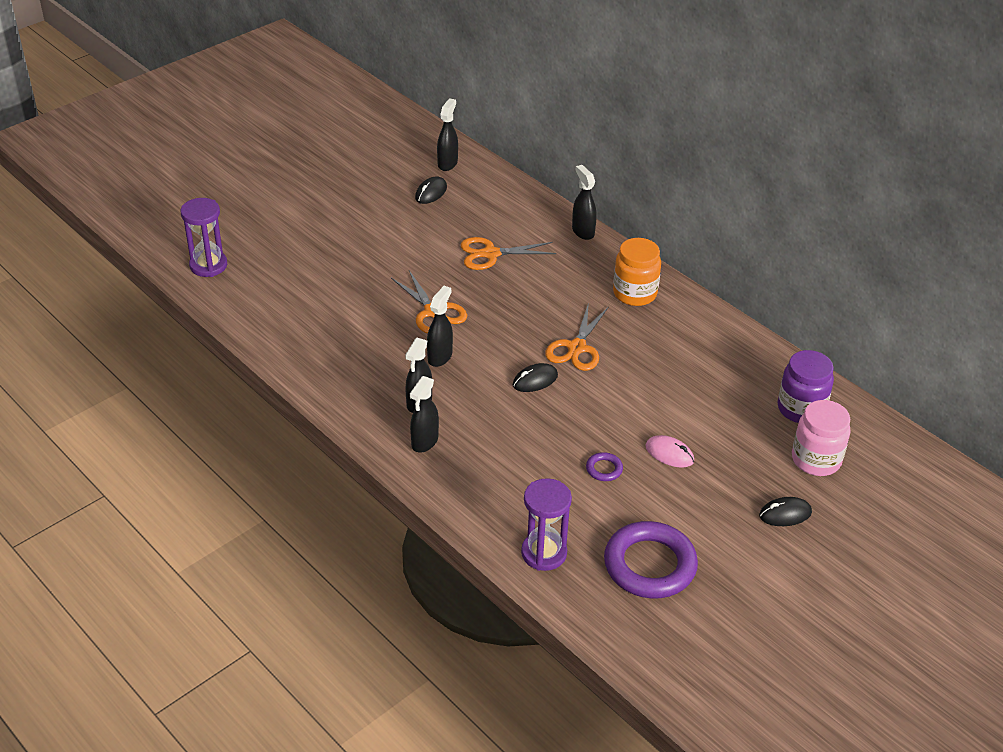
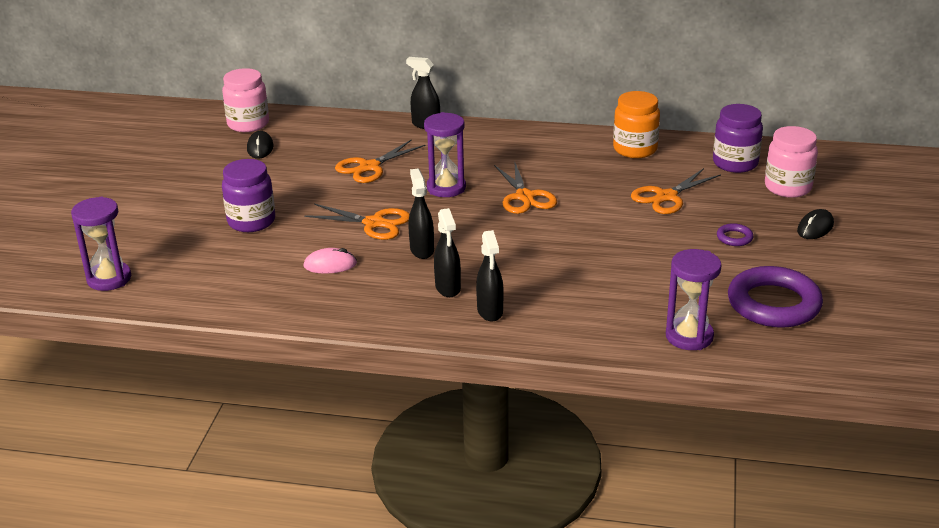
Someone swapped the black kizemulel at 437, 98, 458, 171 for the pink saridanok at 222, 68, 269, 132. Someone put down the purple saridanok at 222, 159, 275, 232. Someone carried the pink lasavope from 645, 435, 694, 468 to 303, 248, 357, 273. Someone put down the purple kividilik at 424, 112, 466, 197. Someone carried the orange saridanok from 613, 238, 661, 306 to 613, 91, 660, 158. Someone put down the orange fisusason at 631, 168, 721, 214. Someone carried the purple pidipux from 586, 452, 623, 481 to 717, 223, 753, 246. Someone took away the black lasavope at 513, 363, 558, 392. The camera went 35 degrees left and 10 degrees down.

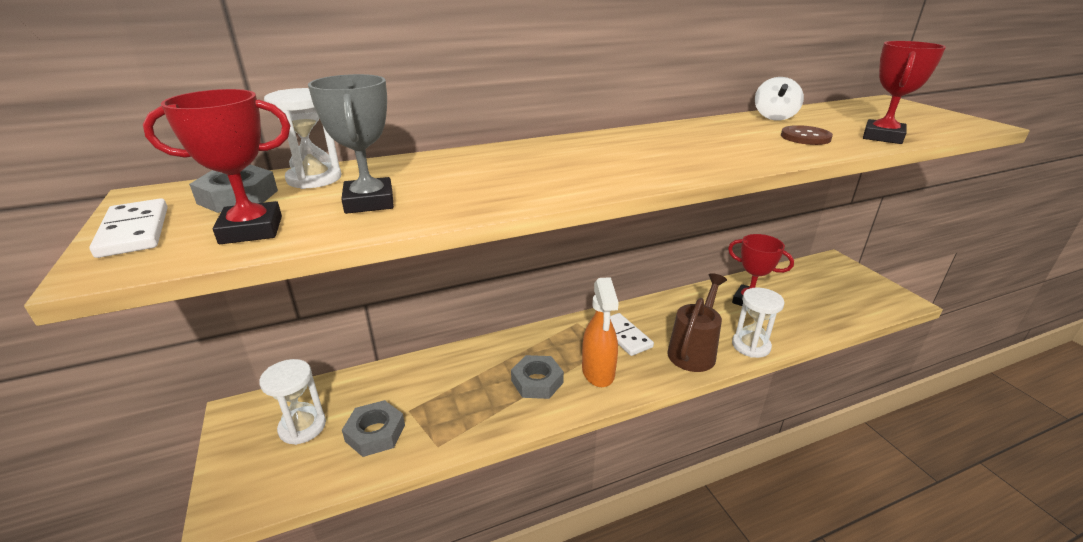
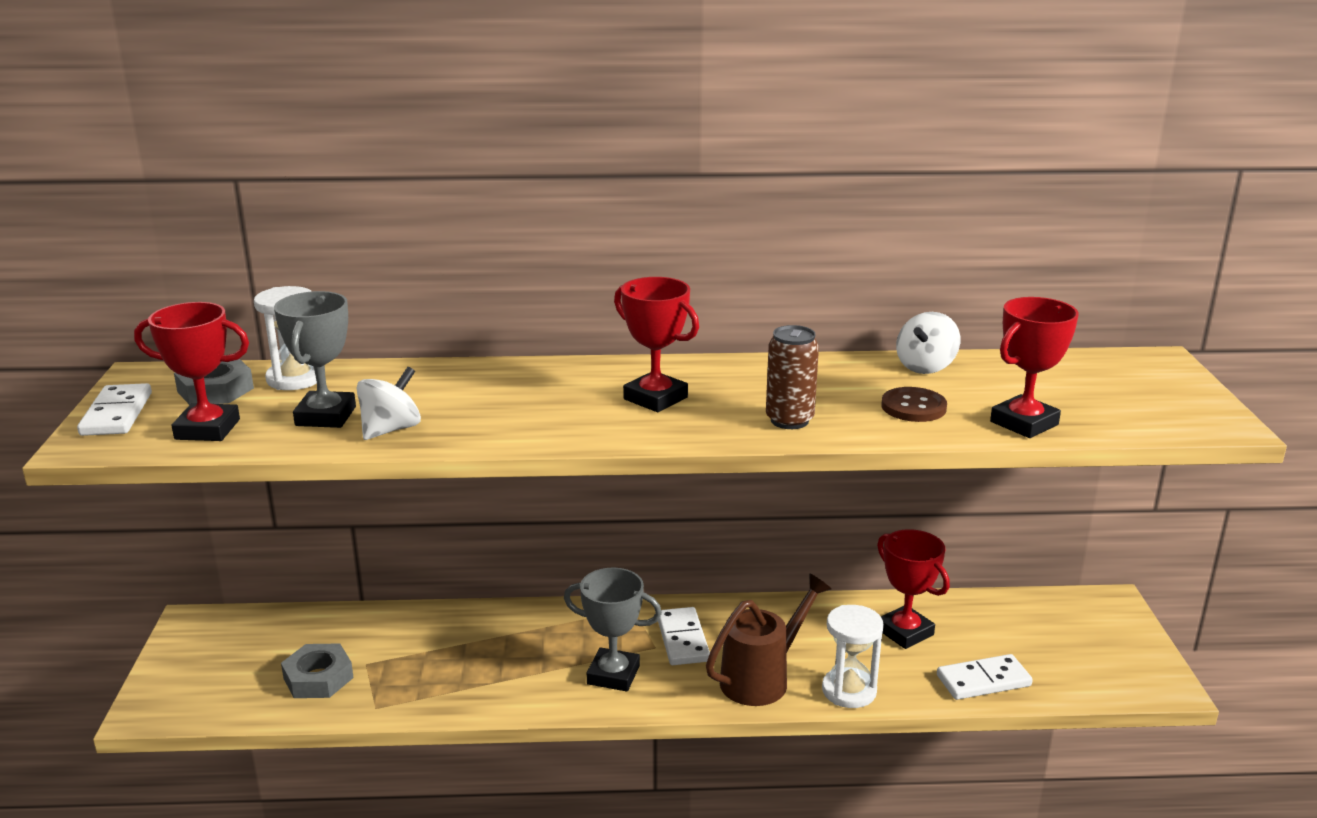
Someone put down the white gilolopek at 357, 367, 421, 440. Someone swapped the orange kizemulel at 582, 277, 619, 387 for the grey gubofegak at 564, 568, 662, 691. Someone put down the red gubofegak at 614, 277, 699, 412. Someone put down the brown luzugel at 766, 325, 819, 429. Someone put down the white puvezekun at 937, 654, 1033, 700. Someone took away the white kividilik at 259, 359, 326, 445. Someone took away the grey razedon at 511, 355, 564, 399. The camera went 20 degrees right and 5 degrees down.

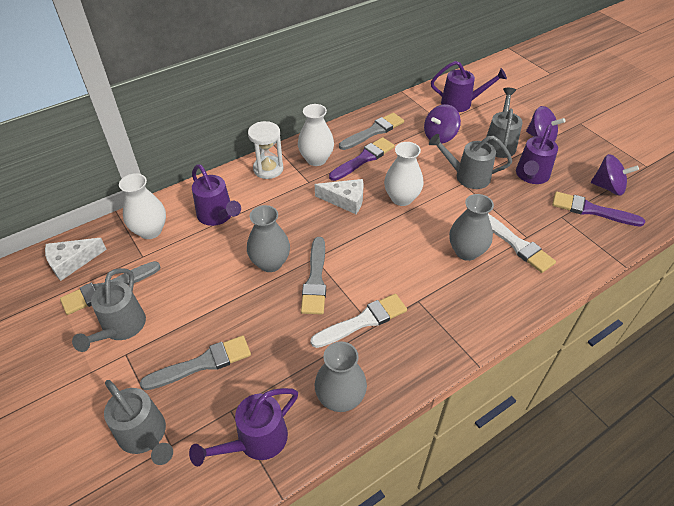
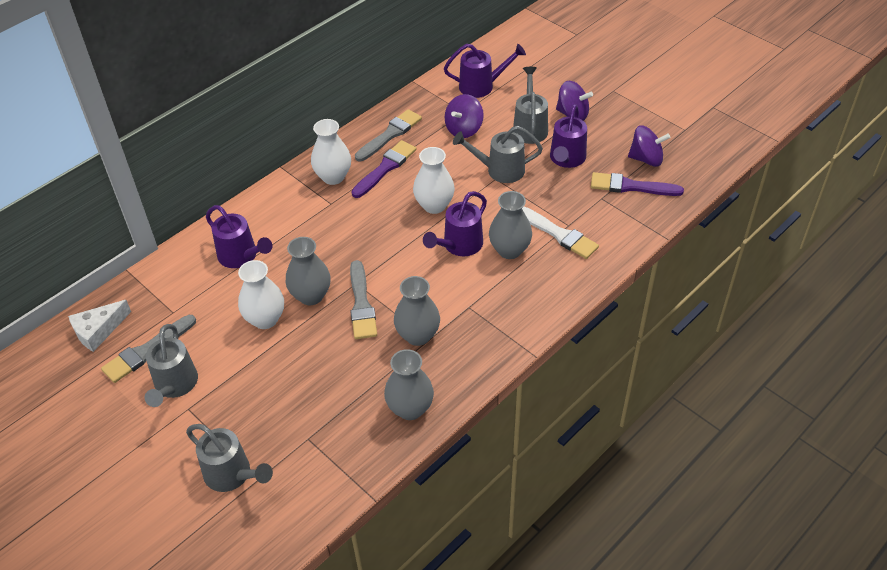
Someone carried the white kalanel from 119, 173, 166, 239 to 238, 260, 284, 329. Someone swapped the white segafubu at 310, 294, 407, 348 for the grey kalanel at 394, 276, 440, 346. Someone carried the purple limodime from 189, 388, 298, 466 to 423, 191, 487, 256. Someone took away the grey segafubu at 140, 336, 251, 390. Someone took away the white kividilik at 248, 121, 284, 179. Someone took away the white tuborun at 315, 179, 363, 214. The camera went 10 degrees left and 0 degrees up.

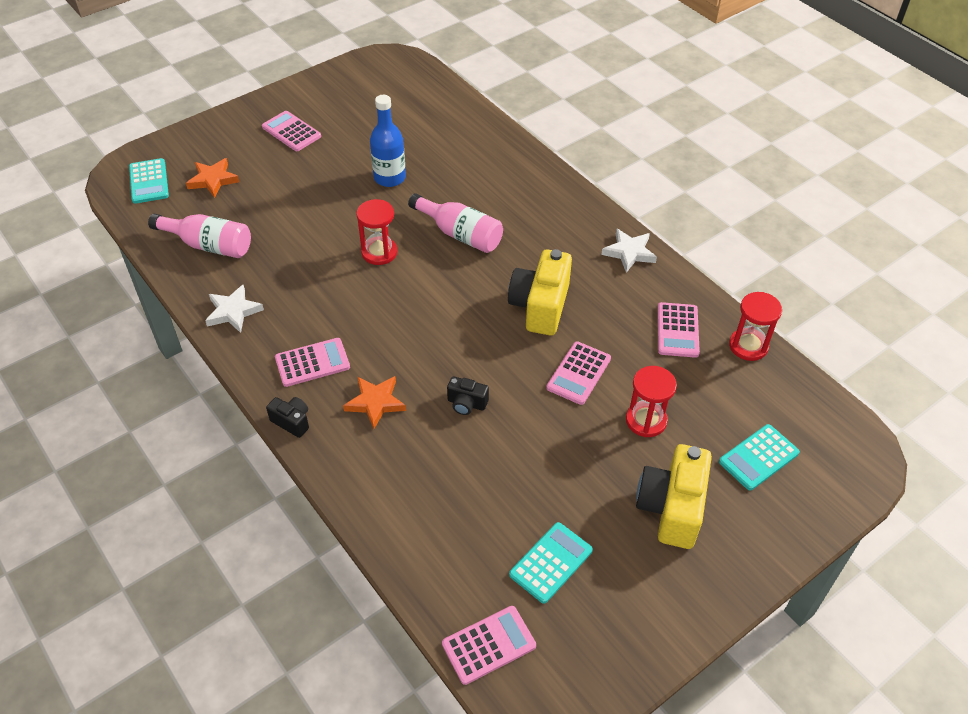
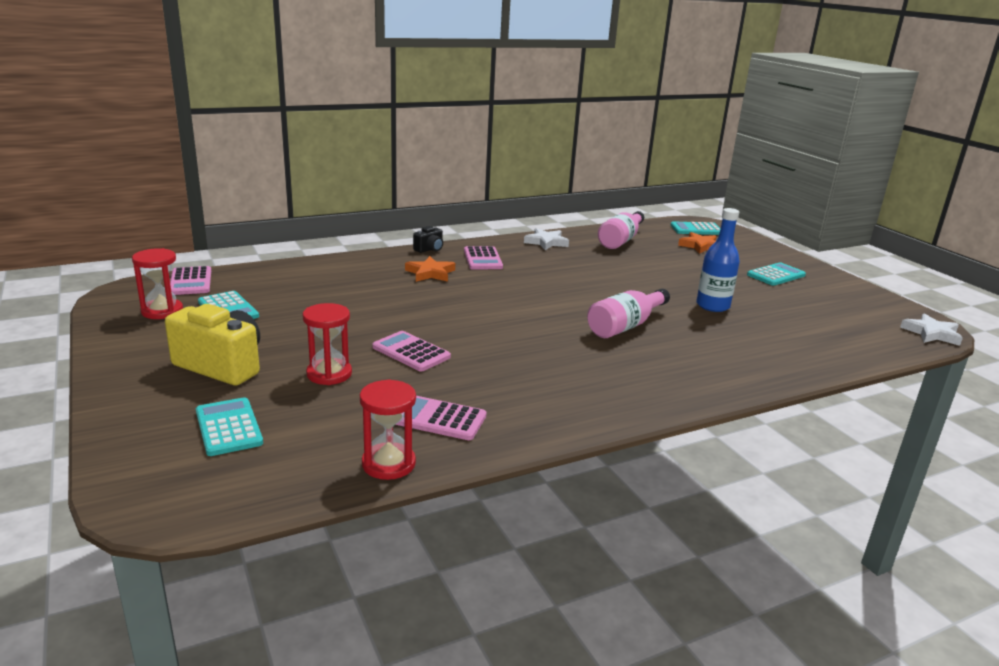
Someone carried the red kividilik from 356, 199, 397, 265 to 132, 248, 183, 319. Someone repainted the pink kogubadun at 262, 111, 321, 151, which became the turquoise kogubadun at 747, 262, 806, 286. Someone carried the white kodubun from 601, 229, 657, 273 to 900, 313, 963, 346. Someone took away the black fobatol at 447, 376, 489, 415. Someone took away the yellow fobatol at 508, 249, 572, 336. The camera went 100 degrees right and 25 degrees down.

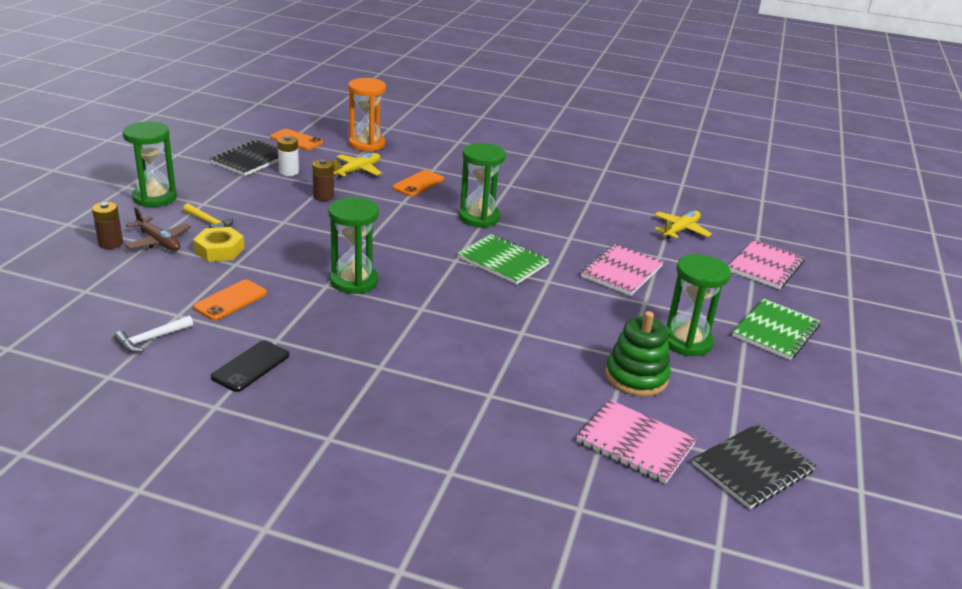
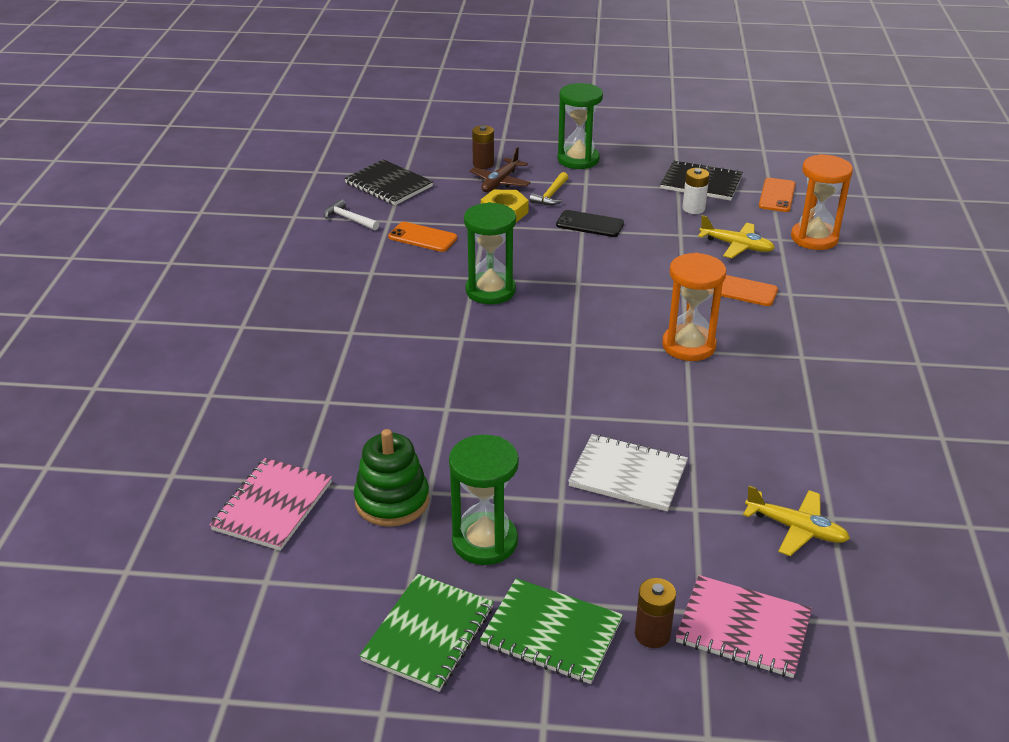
Someone carried the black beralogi from 692, 424, 816, 509 to 344, 159, 433, 205. Someone carried the green beralogi from 457, 234, 550, 285 to 359, 574, 494, 692. Someone carried the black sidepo from 211, 340, 289, 392 to 556, 210, 624, 237. Someone repainted the pink beralogi at 581, 244, 664, 296, which became the white beralogi at 568, 434, 688, 511. Someone carried the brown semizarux from 312, 159, 334, 201 to 635, 578, 676, 648. Someone repainted the green kividilik at 459, 143, 506, 227, which became the orange kividilik at 662, 253, 726, 361. The camera went 80 degrees right and 5 degrees up.

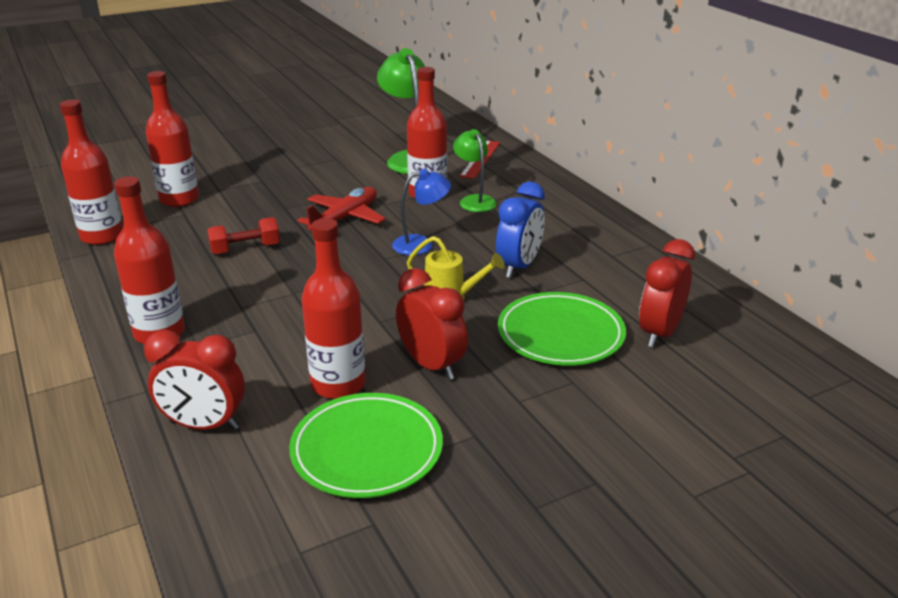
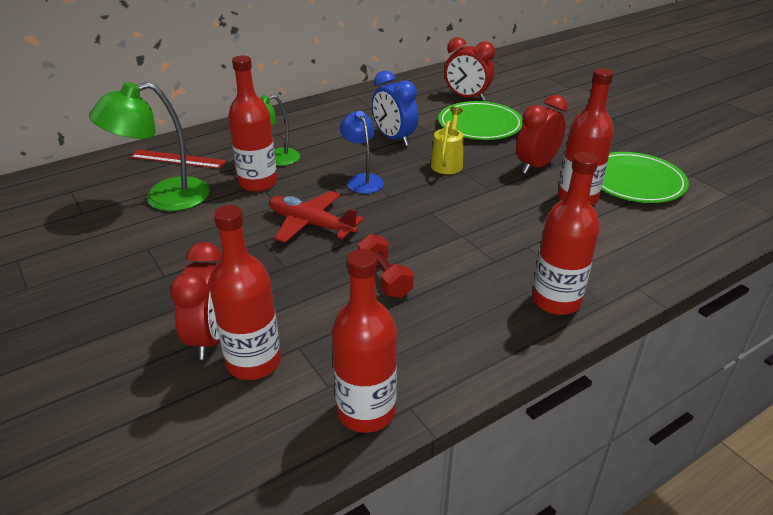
Someone carried the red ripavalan from 144, 330, 245, 430 to 170, 242, 222, 360. Someone rotated the blue ripavalan at 496, 181, 545, 278 by 150 degrees counterclockwise. The camera went 95 degrees left and 5 degrees up.

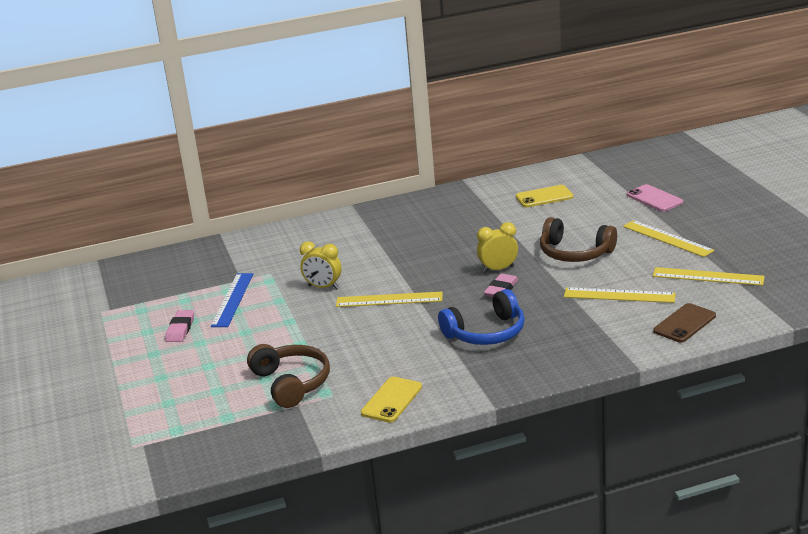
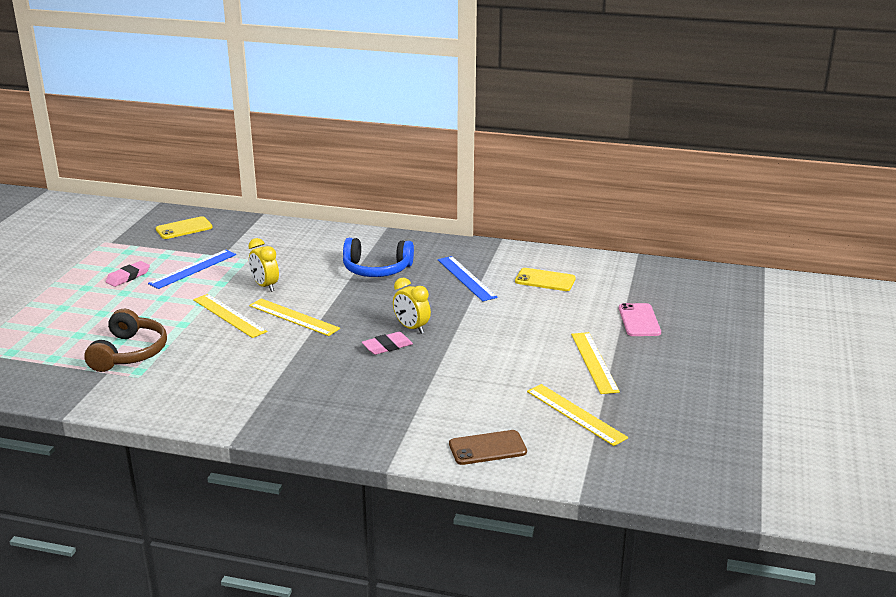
Someone carried the yellow sidepo from 361, 377, 422, 422 to 156, 216, 213, 239. Someone carried the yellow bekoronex from 564, 287, 676, 303 to 193, 294, 267, 338. Someone carried the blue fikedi from 438, 289, 525, 345 to 343, 238, 414, 277. Someone rotated the yellow ripavalan at 477, 222, 518, 273 by 150 degrees counterclockwise. Someone put down the blue bekoronex at 438, 256, 498, 301. Someone took away the brown fikedi at 540, 217, 617, 262. The camera went 30 degrees right and 0 degrees up.

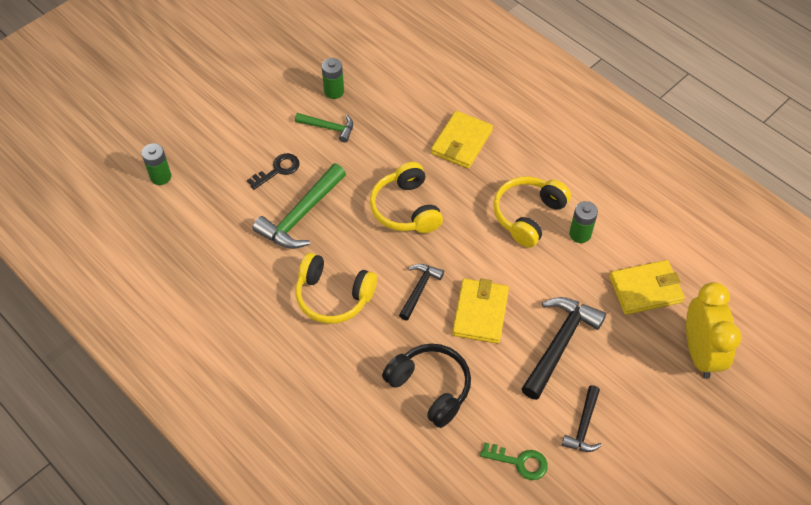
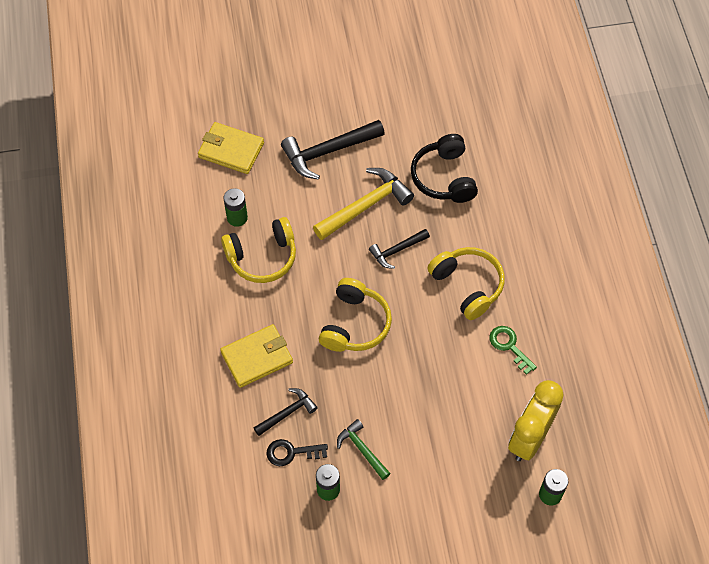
Someone carried the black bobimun from 562, 385, 602, 452 to 254, 388, 318, 436. Someone carried the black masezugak from 247, 153, 300, 190 to 266, 439, 328, 466. Someone swapped the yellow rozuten at 452, 278, 509, 344 for the yellow bobimun at 313, 168, 414, 240. Someone carried the green masezugak from 480, 443, 548, 480 to 489, 326, 537, 375. Someone carried the yellow ripavalan from 686, 282, 742, 379 to 508, 380, 564, 461. Someone took away the green bobimun at 252, 164, 346, 249. The camera went 145 degrees left and 5 degrees up.

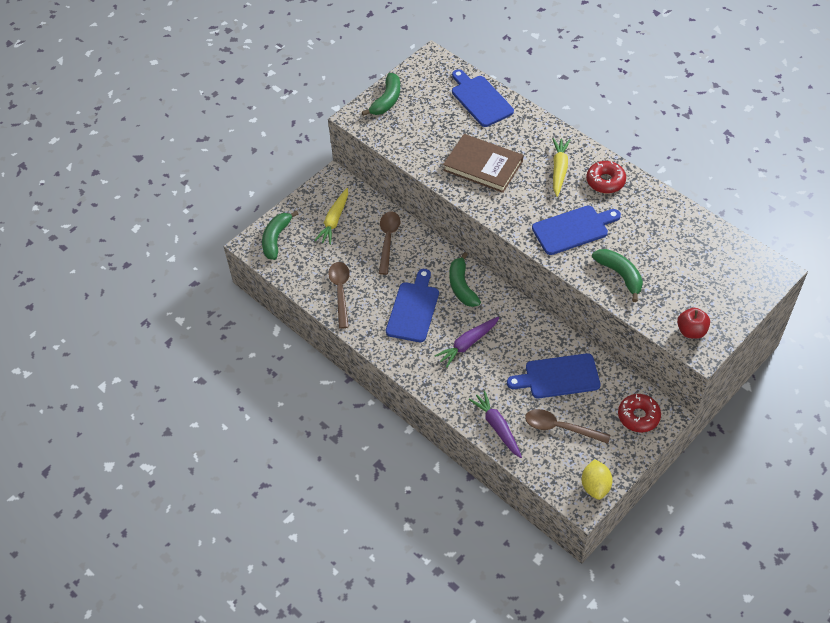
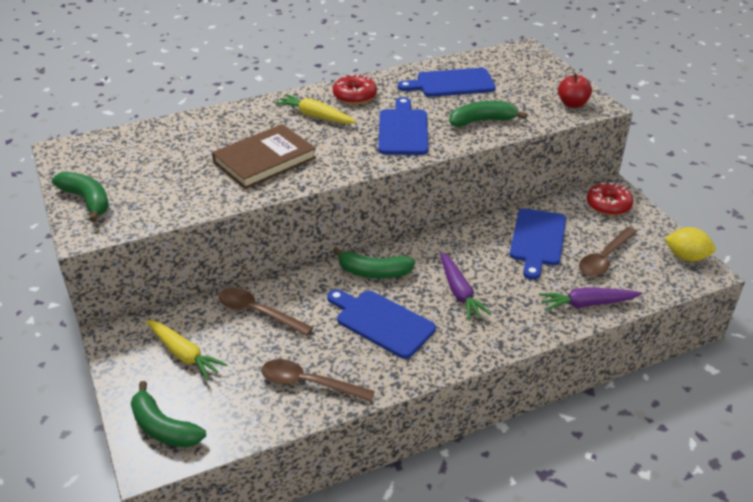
Someone carried the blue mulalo from 452, 69, 514, 127 to 398, 68, 496, 97. The camera went 70 degrees left and 15 degrees down.

